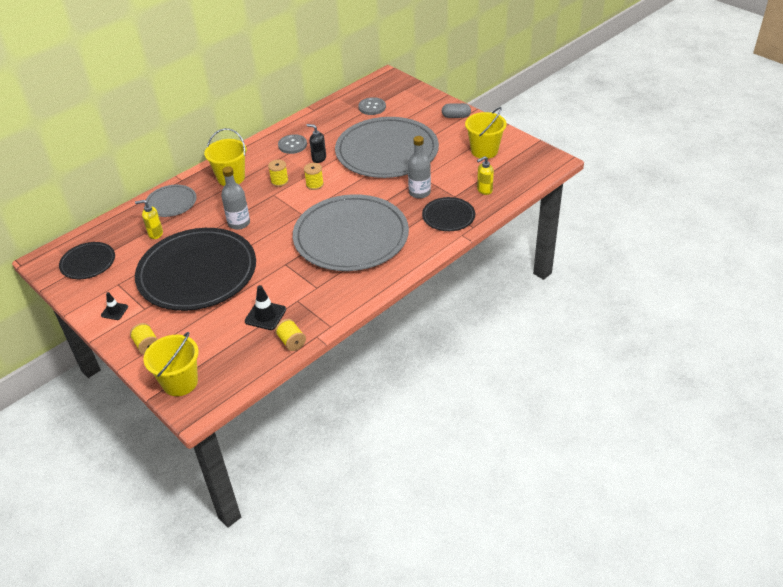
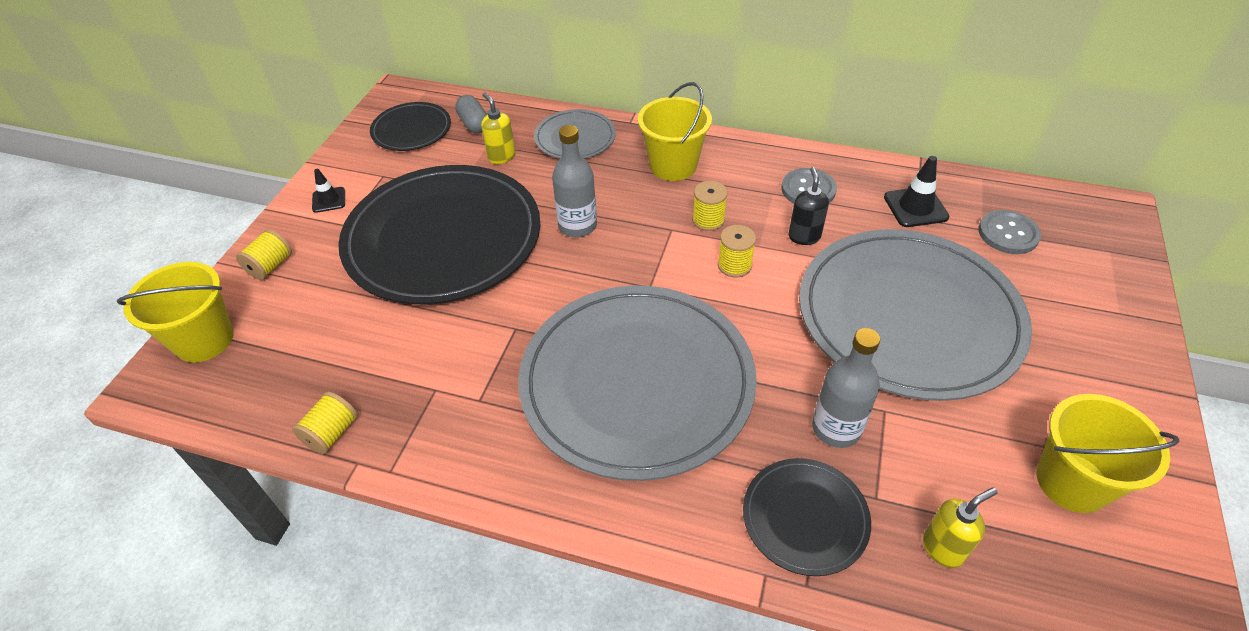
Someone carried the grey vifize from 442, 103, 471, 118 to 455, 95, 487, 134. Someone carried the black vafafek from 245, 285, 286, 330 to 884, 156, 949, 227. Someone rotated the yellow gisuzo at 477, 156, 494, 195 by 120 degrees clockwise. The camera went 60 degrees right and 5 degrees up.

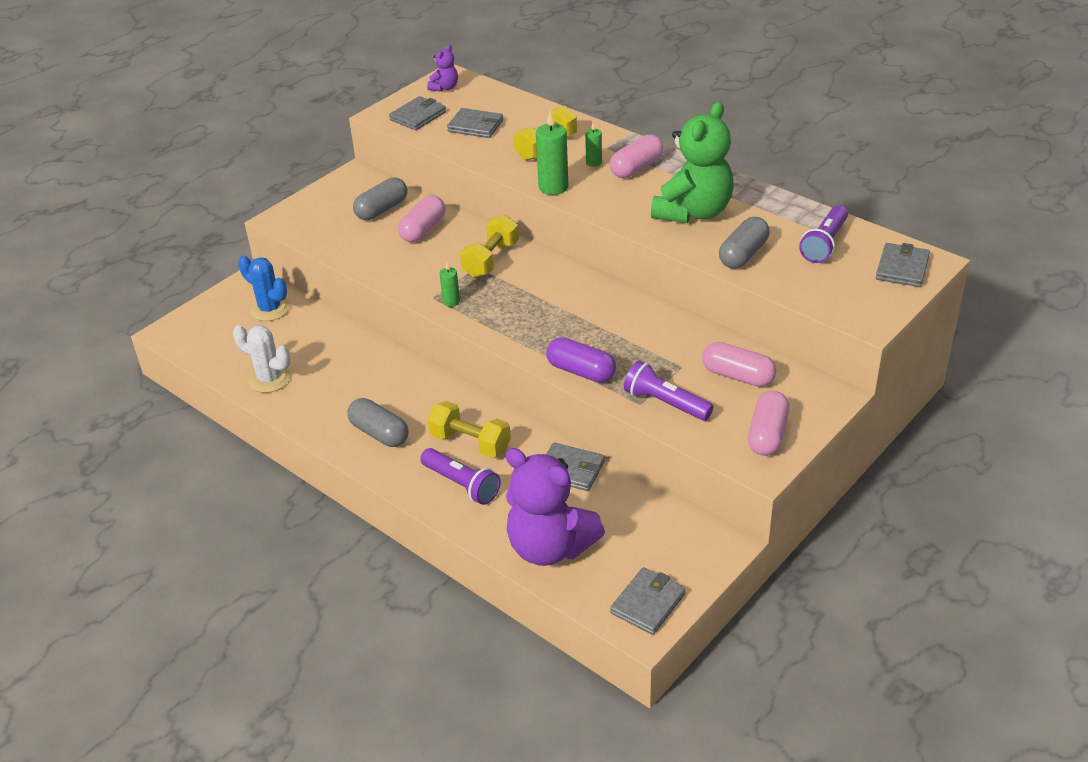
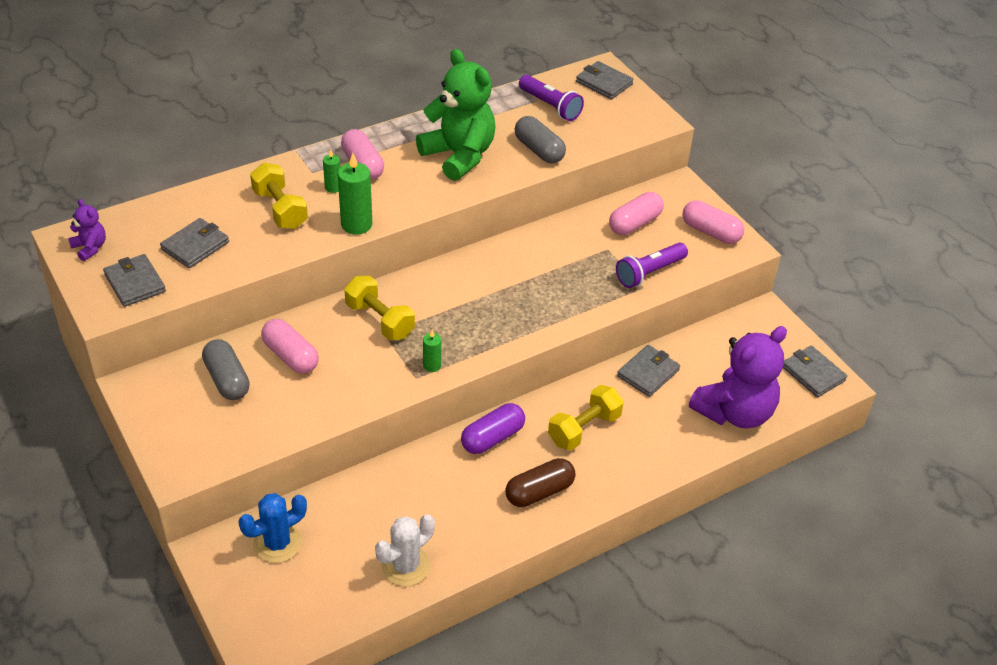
Someone carried the purple vifize from 546, 337, 616, 383 to 461, 403, 525, 454. Someone repainted the grey vifize at 347, 398, 408, 447, which became the brown vifize at 505, 458, 575, 507. Someone took away the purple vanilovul at 420, 448, 501, 505. The camera went 75 degrees left and 5 degrees up.

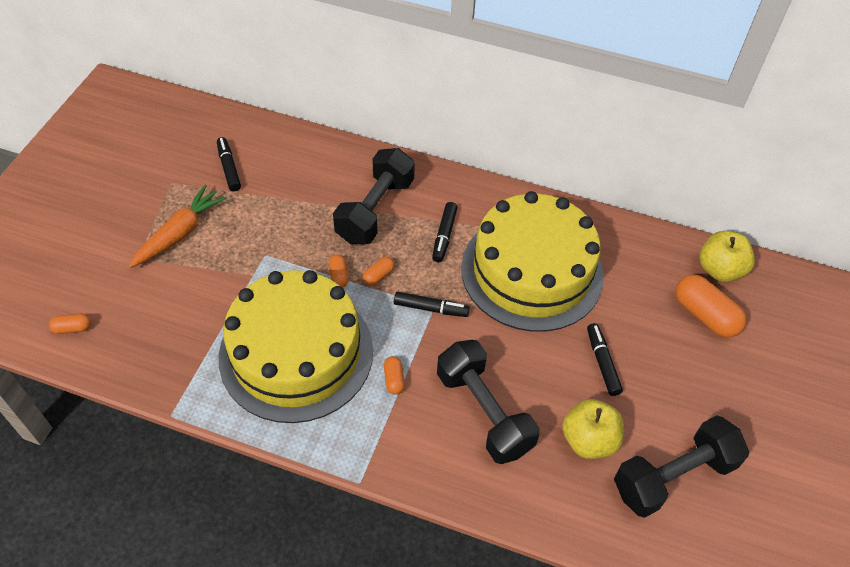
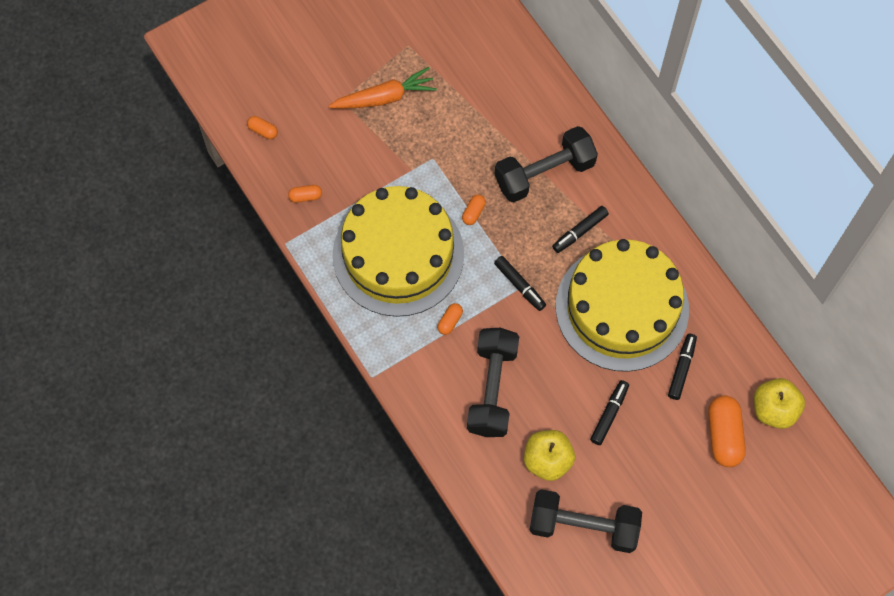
Someone carried the orange vifize from 363, 257, 394, 286 to 288, 185, 322, 203. Someone carried the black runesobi from 217, 137, 241, 191 to 668, 334, 697, 400. The camera went 40 degrees right and 15 degrees up.

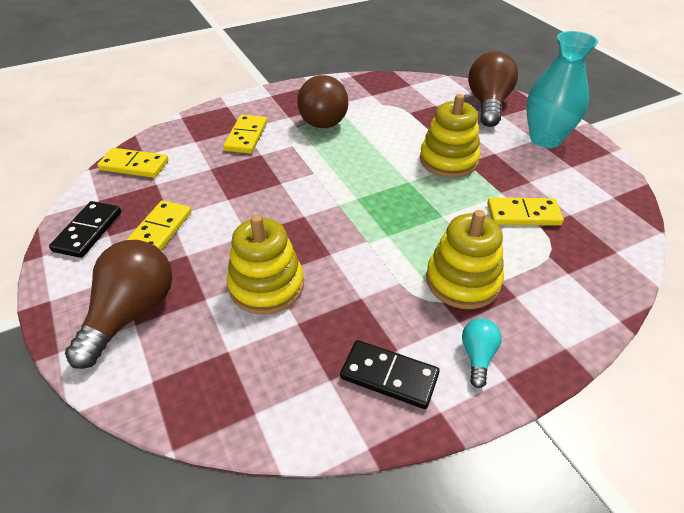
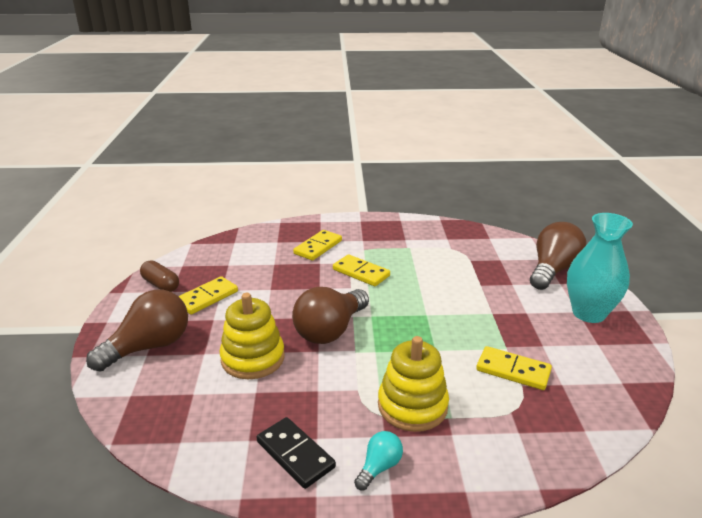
Someone swapped the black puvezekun at 49, 201, 121, 258 for the brown vifize at 140, 260, 179, 292. Someone carried the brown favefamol from 297, 75, 348, 128 to 292, 287, 369, 344. Someone carried the yellow puvezekun from 97, 148, 168, 178 to 333, 254, 390, 286. Someone took away the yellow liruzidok at 420, 94, 480, 178. The camera went 25 degrees right and 15 degrees down.

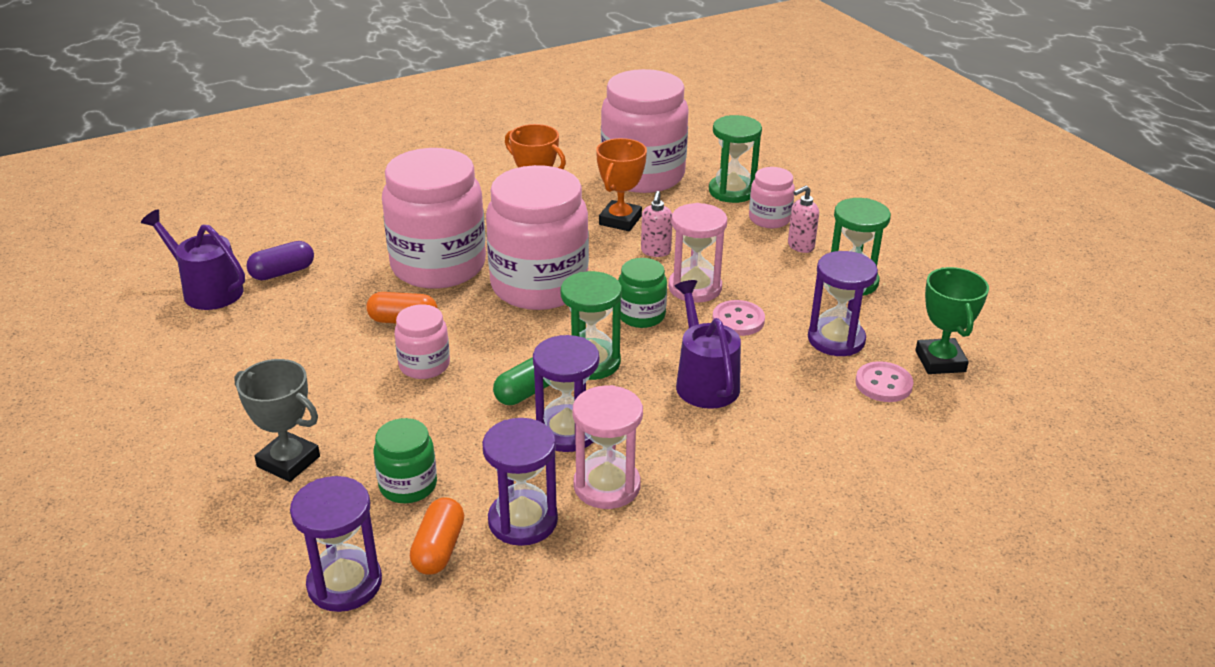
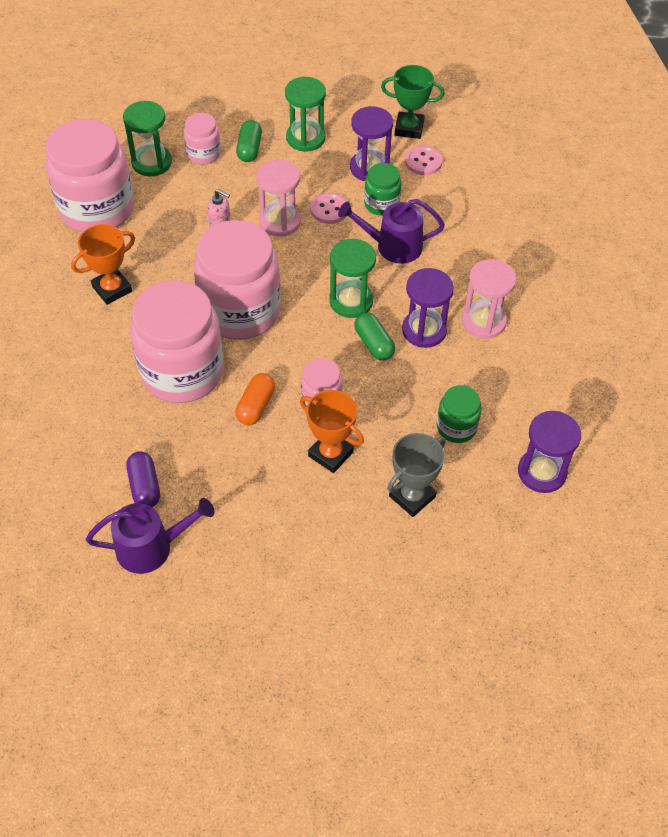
Someone rotated the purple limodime at 141, 209, 245, 310 by 150 degrees counterclockwise. Someone swapped the pink gisuzo at 788, 185, 819, 253 for the green vifize at 236, 120, 262, 162. Someone carried the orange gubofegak from 596, 138, 647, 231 to 300, 390, 364, 473. Someone carried the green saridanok from 618, 258, 667, 328 to 364, 163, 402, 216. Someone took away the orange vifize at 410, 498, 464, 575. Someone took away the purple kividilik at 482, 418, 558, 546. The camera went 75 degrees left and 20 degrees up.

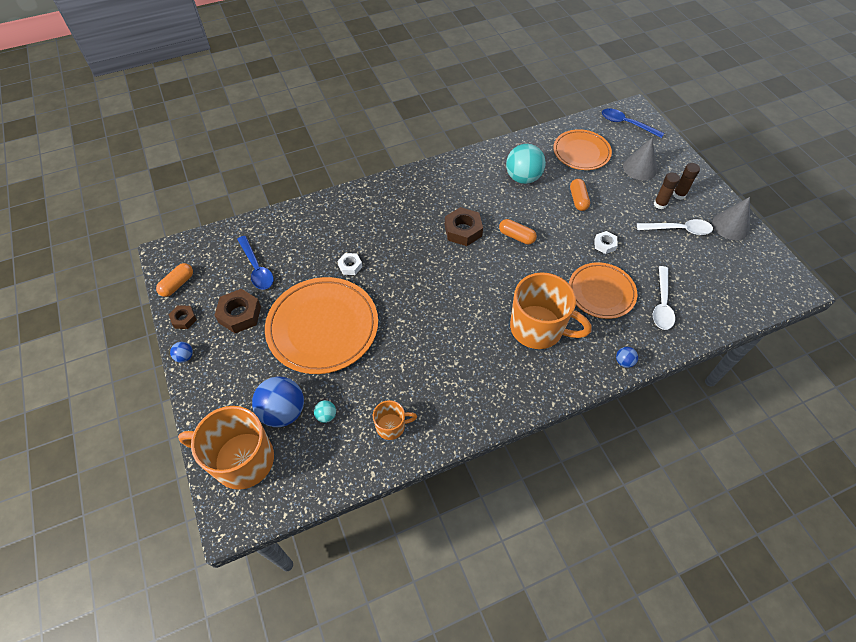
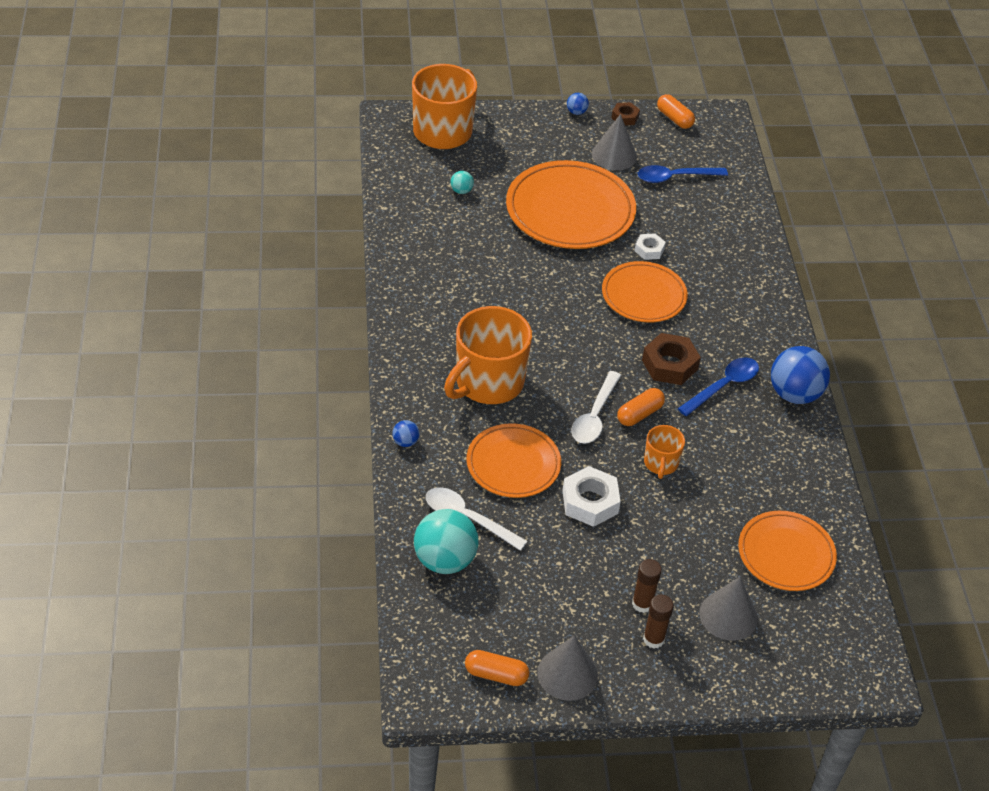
Someone carried the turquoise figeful from 506, 144, 546, 184 to 414, 509, 479, 574. Someone carried the orange vifize from 570, 179, 590, 211 to 465, 650, 529, 686. Someone scaled the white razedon at 594, 231, 618, 254 by 1.72. Someone carried the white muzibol from 637, 219, 713, 235 to 572, 371, 621, 444. Someone swapped the brown razedon at 214, 289, 261, 333 for the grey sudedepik at 592, 114, 637, 170. Someone put down the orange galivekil at 602, 261, 688, 322. Someone carried the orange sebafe from 373, 400, 417, 440 to 644, 425, 685, 479. Someone carried the blue muzibol from 602, 108, 664, 138 to 677, 358, 759, 416. Someone carried the blue figeful from 252, 376, 304, 427 to 771, 346, 830, 404. The camera went 105 degrees right and 10 degrees down.

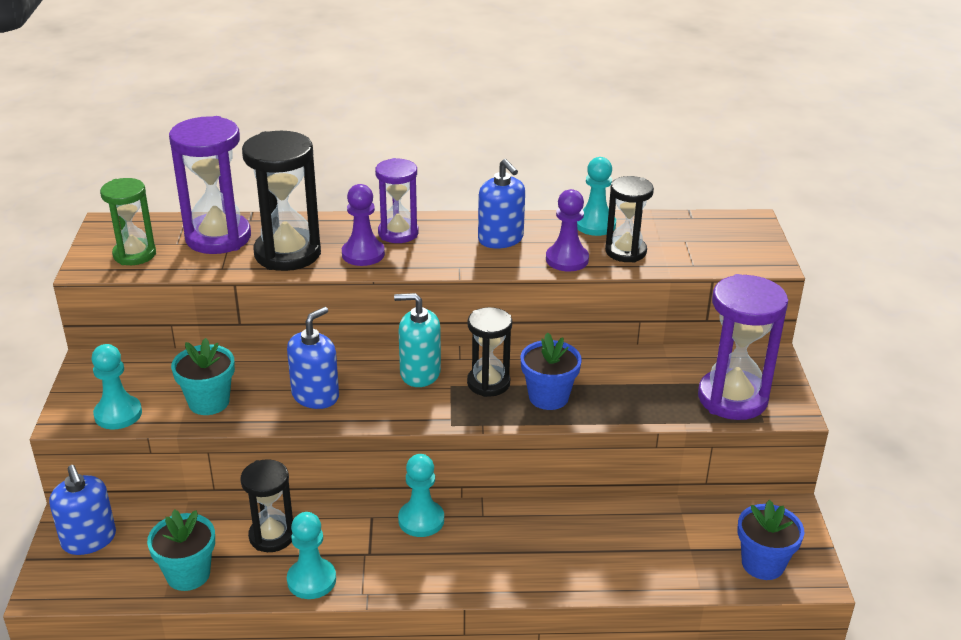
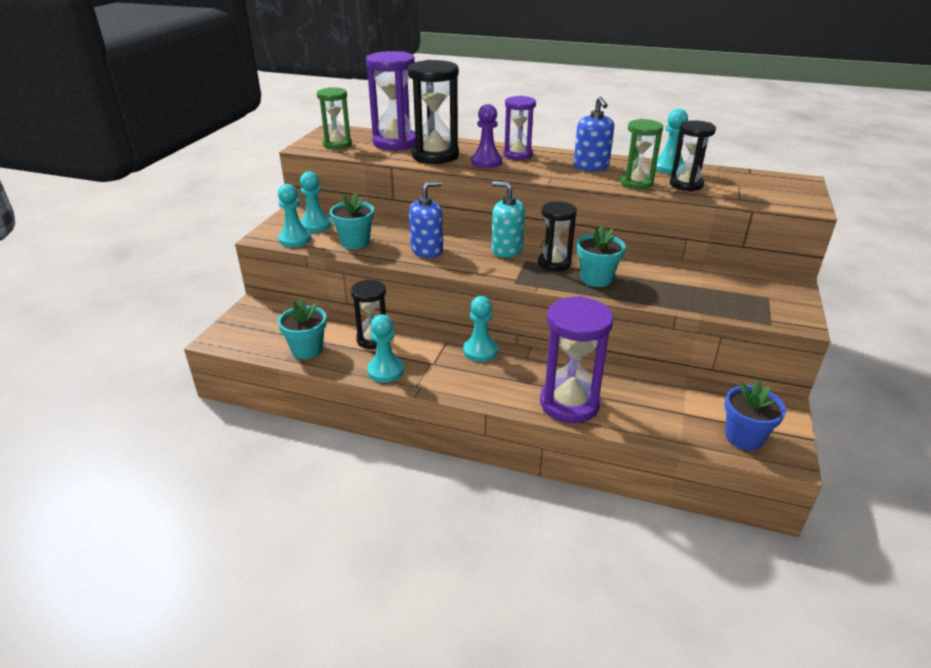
Someone put down the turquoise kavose at 300, 171, 331, 233. Someone carried the purple kividilik from 698, 274, 788, 420 to 540, 296, 614, 423. Someone repainted the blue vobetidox at 520, 332, 582, 410, which became the turquoise vobetidox at 576, 225, 626, 287. Someone swapped the purple kavose at 546, 189, 589, 271 for the green kividilik at 620, 119, 663, 189. Someone took away the blue gisuzo at 49, 465, 116, 555. The camera went 20 degrees right and 0 degrees up.

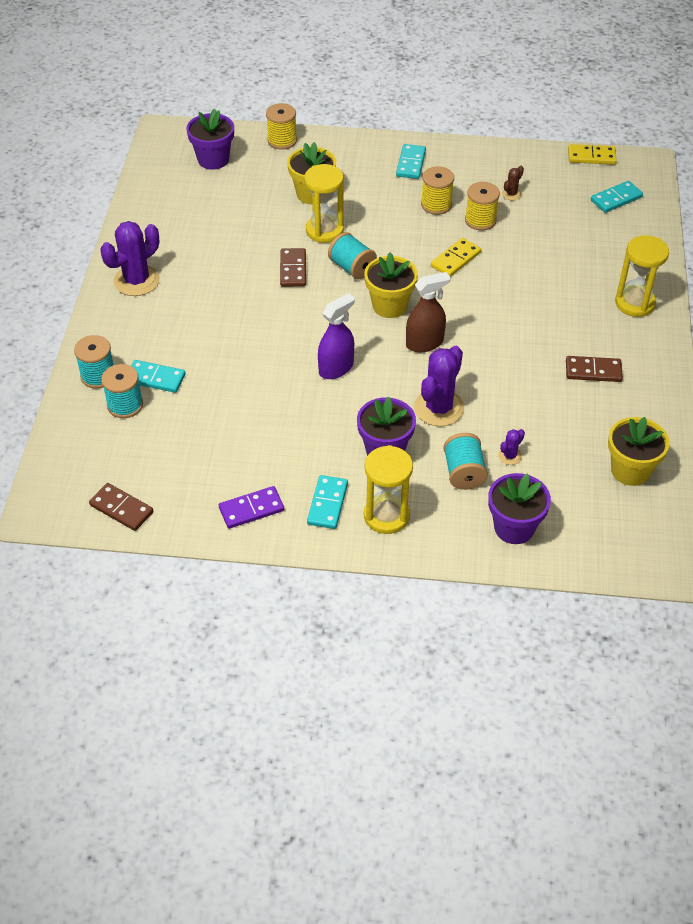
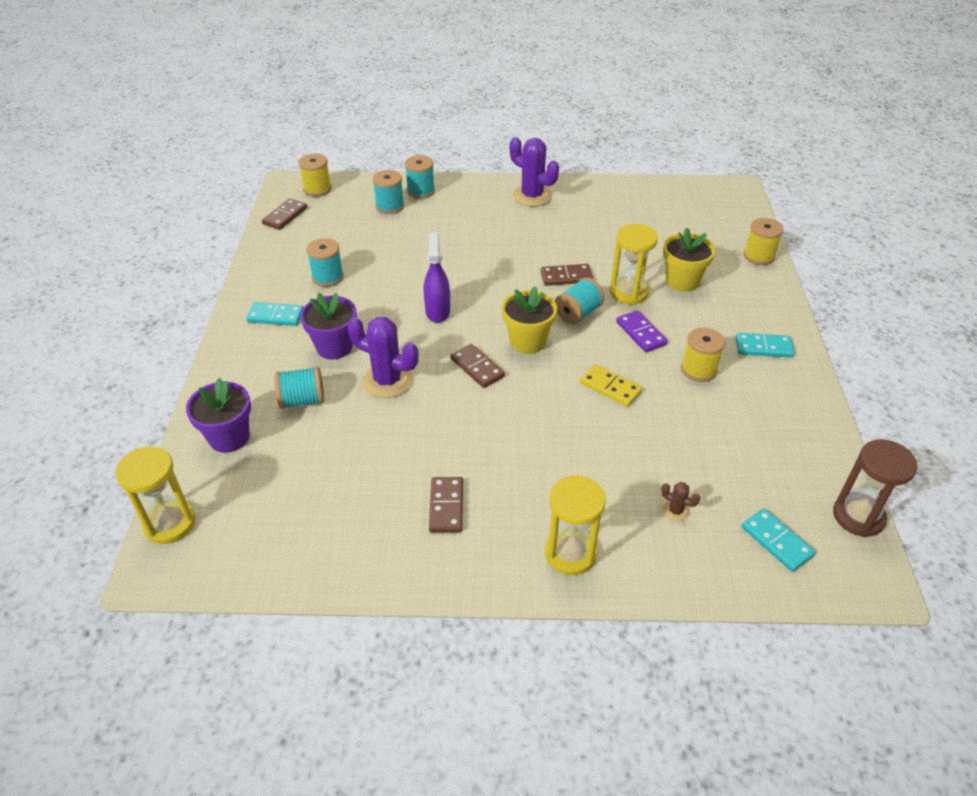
Someone carried the yellow kividilik from 364, 445, 413, 534 to 115, 446, 195, 544. Someone carried the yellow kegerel from 465, 182, 500, 231 to 299, 154, 331, 197. Someone put down the turquoise kegerel at 306, 238, 344, 287. Someone rotated the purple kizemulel at 318, 293, 355, 379 by 135 degrees counterclockwise. Someone swapped the brown kizemulel at 406, 272, 450, 352 for the brown puvezekun at 450, 344, 505, 388. Someone carried the purple puvezekun from 219, 486, 284, 529 to 616, 310, 668, 352. Someone carried the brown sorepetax from 502, 166, 524, 200 to 661, 482, 700, 522. Someone swapped the yellow puvezekun at 568, 144, 617, 165 for the brown kividilik at 833, 439, 918, 537. Someone took away the turquoise puvezekun at 131, 360, 186, 393. Someone took away the purple vobetidox at 186, 109, 234, 170. Someone took away the purple sorepetax at 498, 429, 525, 465. Someone took away the yellow vobetidox at 608, 417, 670, 486. The camera went 85 degrees right and 5 degrees down.

